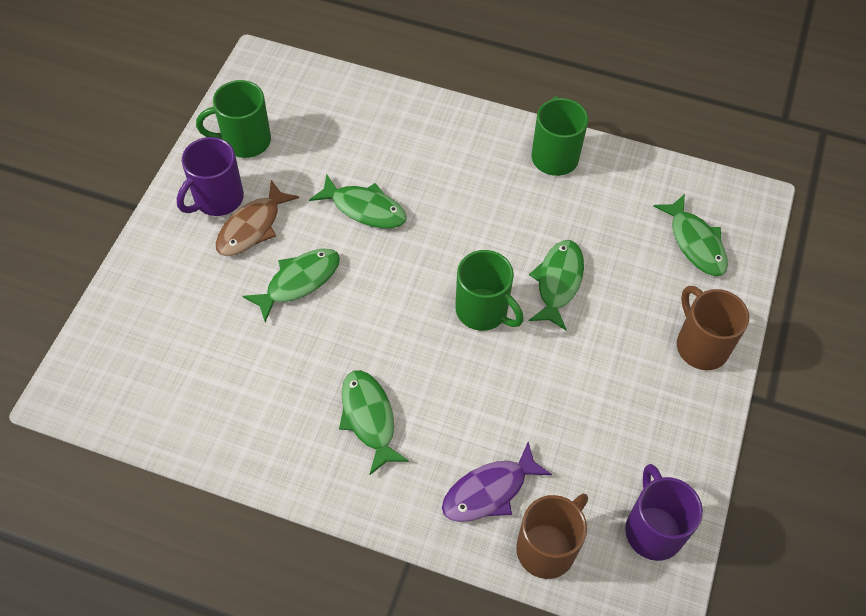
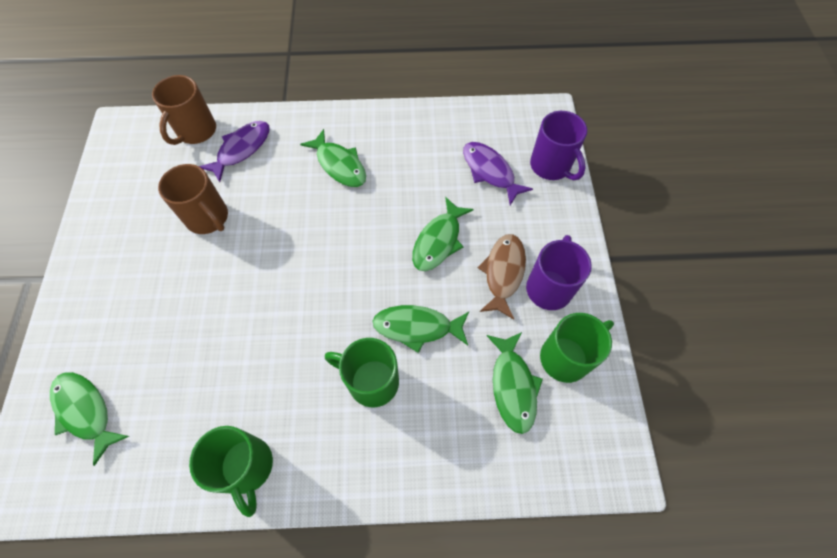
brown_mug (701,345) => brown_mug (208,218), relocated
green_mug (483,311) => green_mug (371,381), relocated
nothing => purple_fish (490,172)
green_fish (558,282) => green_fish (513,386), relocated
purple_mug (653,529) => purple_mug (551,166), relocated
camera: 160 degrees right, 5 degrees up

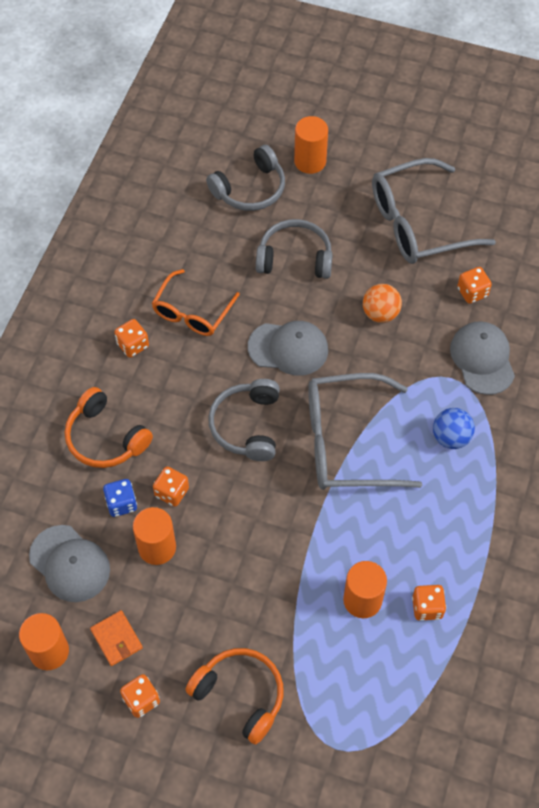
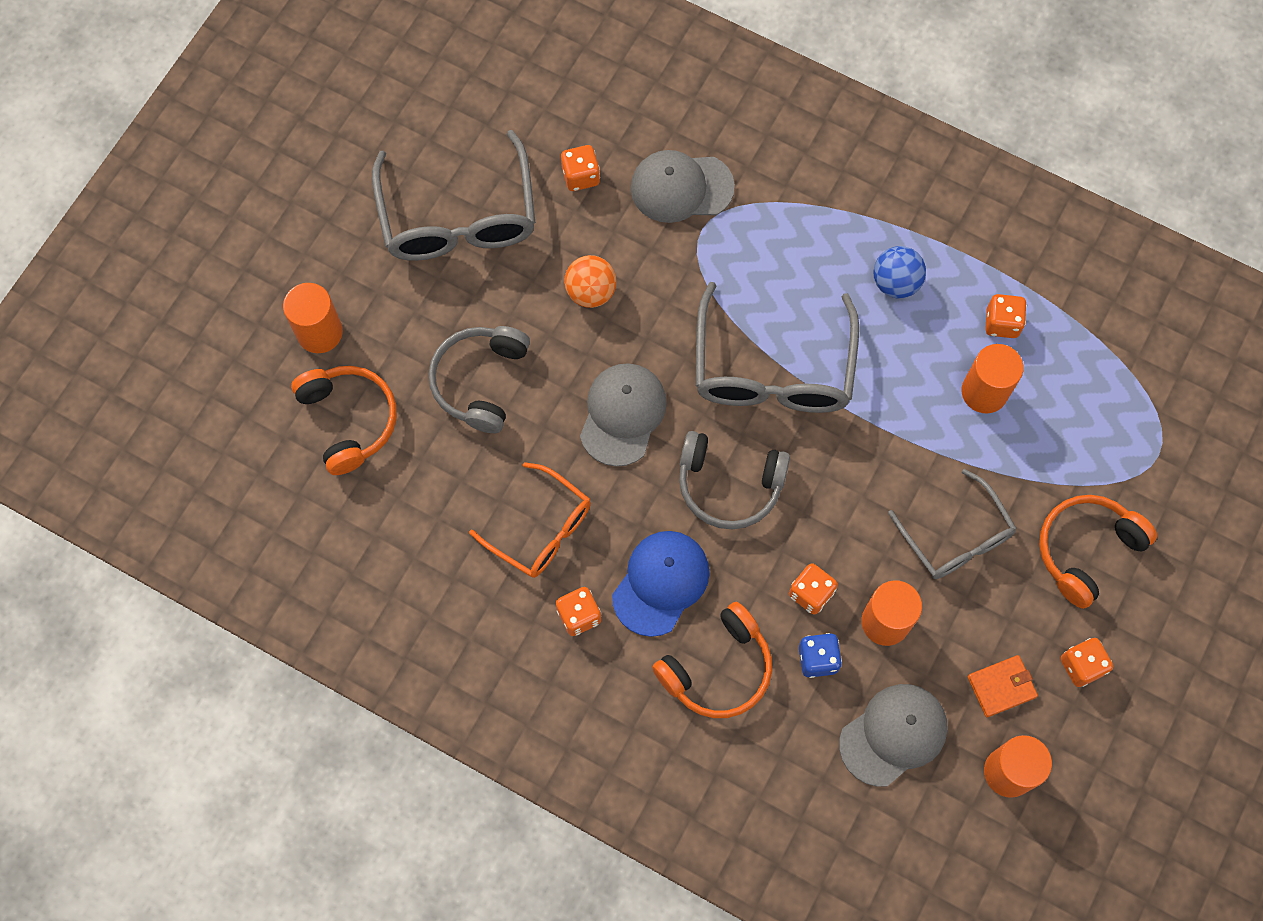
grey_headphones (250,189) => orange_headphones (349,420)
nothing => blue_cap (661,583)
blue_ball (451,437) => blue_ball (895,283), relocated
nothing => grey_glasses (955,536)
camera: 80 degrees left, 10 degrees up

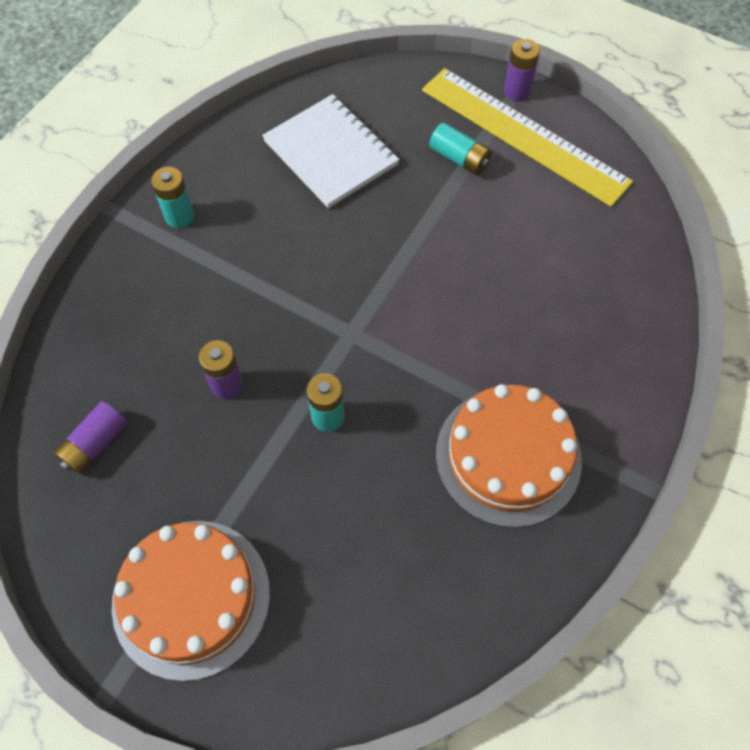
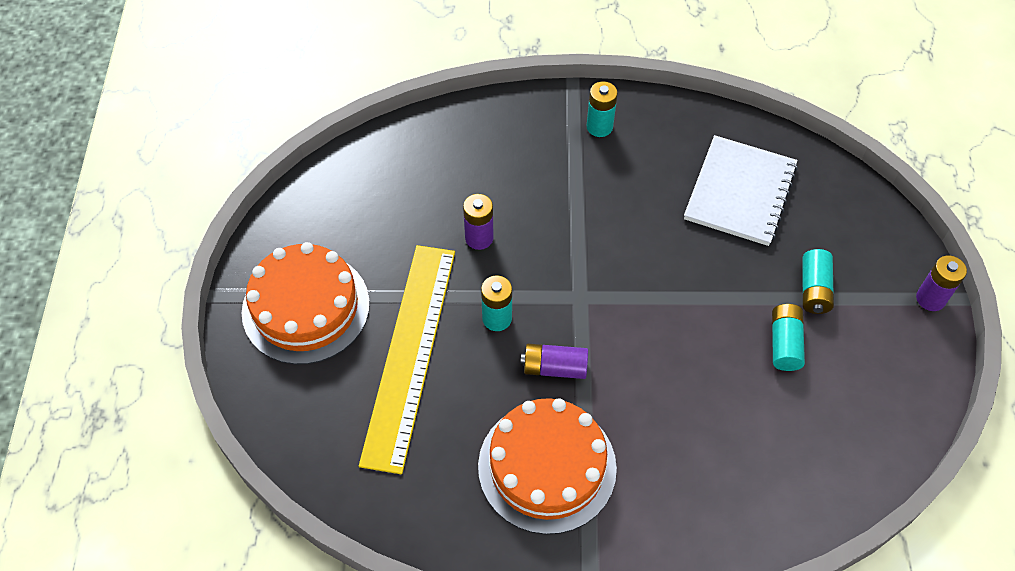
yellow_ruler (523,135) => yellow_ruler (410,353), relocated
purple_battery (95,444) => purple_battery (554,368), relocated
nothing => turquoise_battery (784,343)
camera: 60 degrees right, 5 degrees down

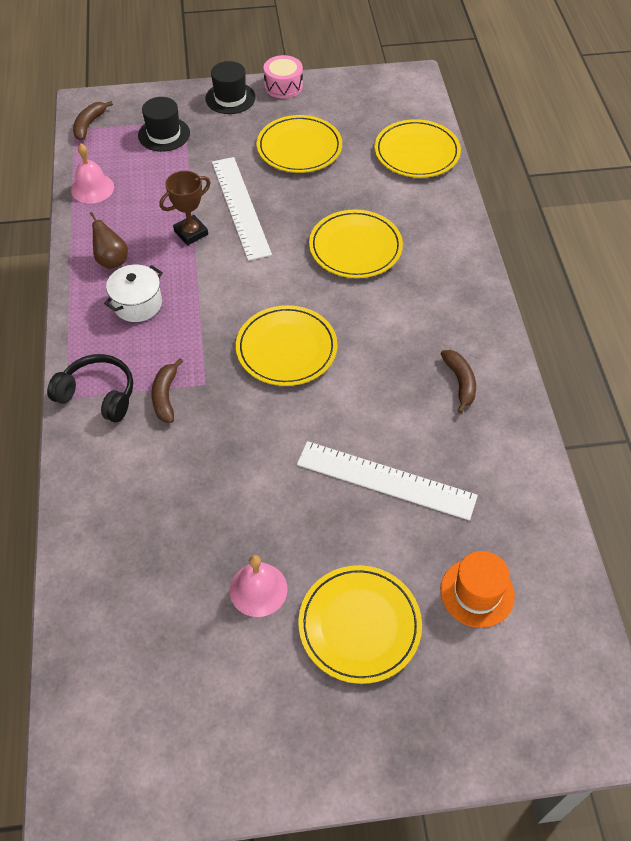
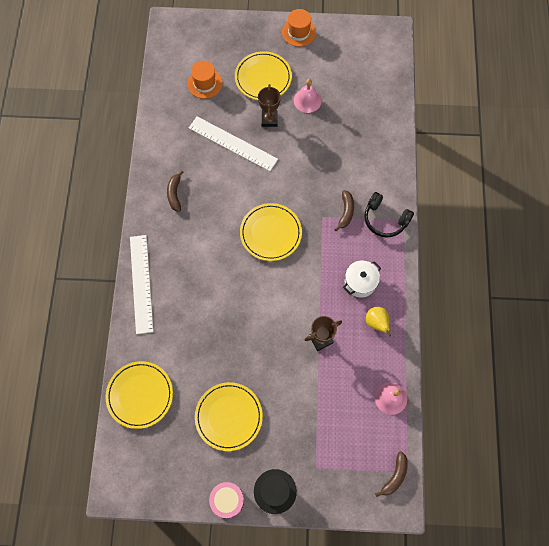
white_ruler (240,207) => white_ruler (141,283), relocated
nothing => brown_trophy (269,119)
nothing => orange_hat (298,32)
brown_pear (112,260) => yellow_pear (376,323)
black_hat (164,134) => nothing
yellow_plate (355,247) => nothing
camera: 170 degrees left, 15 degrees up

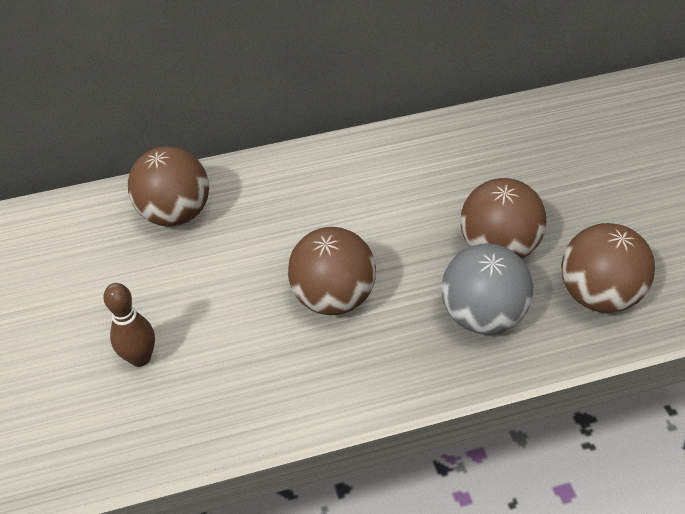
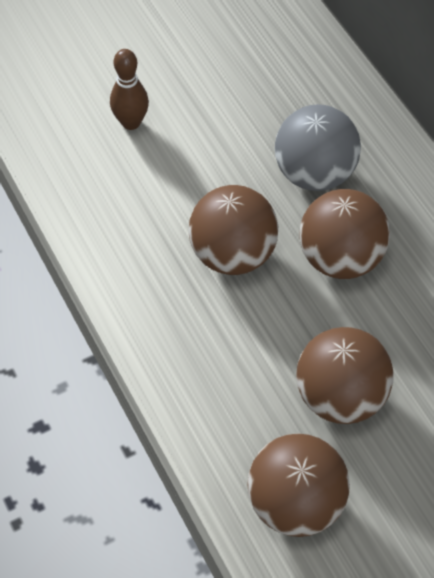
grey_ball (482,316) => grey_ball (314,173), relocated
brown_ball (176,214) => brown_ball (340,258), relocated
camera: 75 degrees right, 10 degrees up

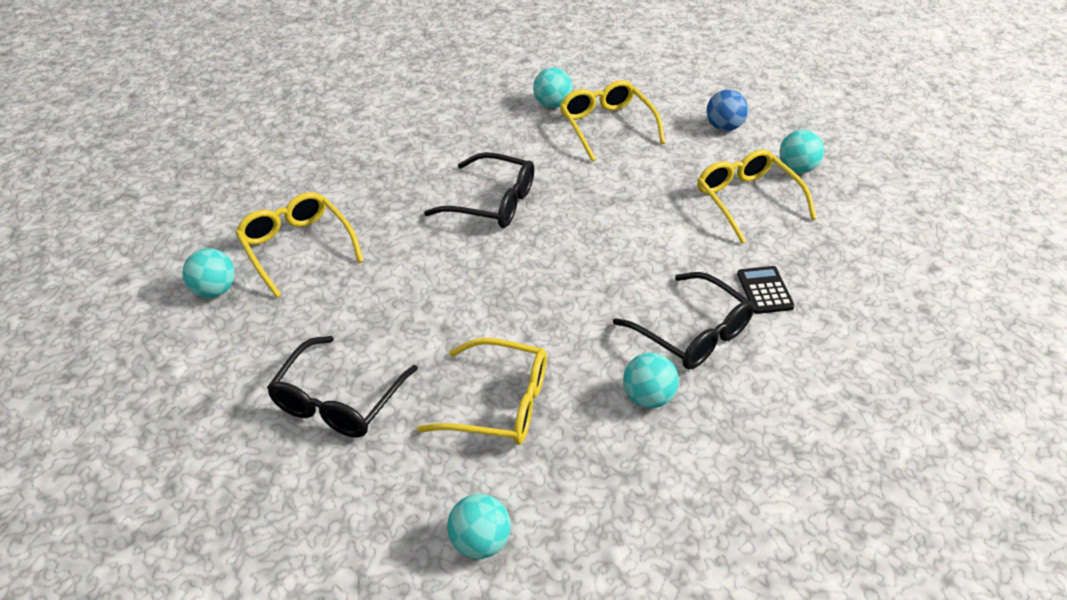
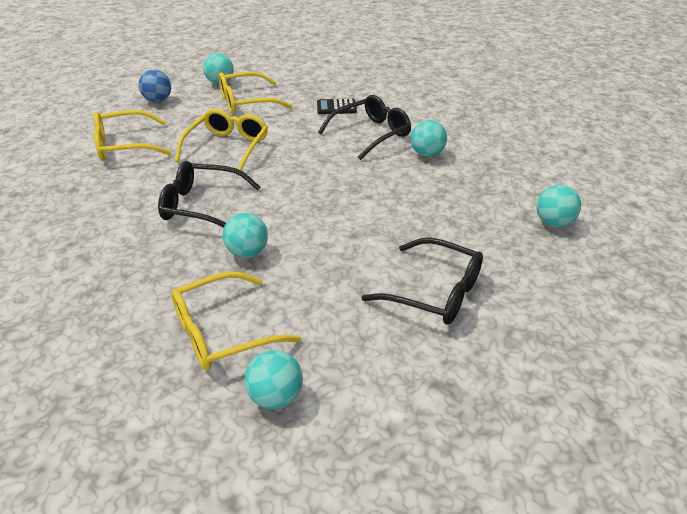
black_glasses (493,202) => black_glasses (201,206), 105 degrees counterclockwise
yellow_glasses (500,404) => yellow_glasses (227,147), relocated
turquoise_ball (552,104) => turquoise_ball (247,252), relocated
camera: 85 degrees left, 5 degrees down

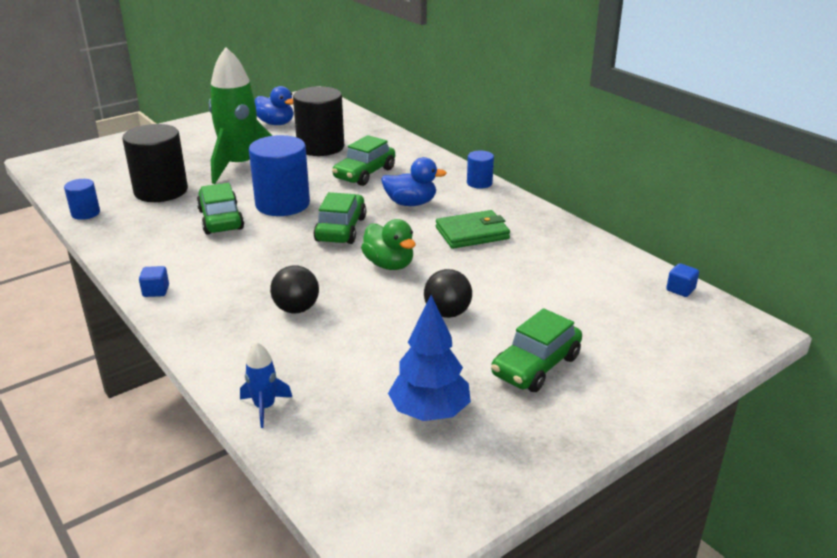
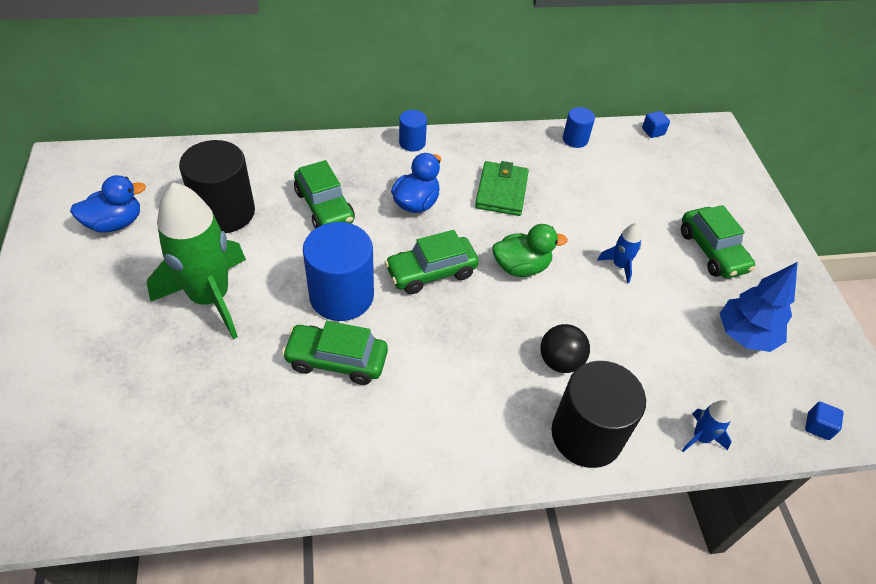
green_car (341,229) => green_car (431,272), 60 degrees counterclockwise
black_cylinder (161,191) => black_cylinder (586,435), relocated
blue_cylinder (85,213) => blue_cylinder (575,139), relocated
black_ball (447,313) => blue_rocket (619,265)
blue_cube (156,291) => blue_cube (818,426), relocated
camera: 65 degrees left, 20 degrees up

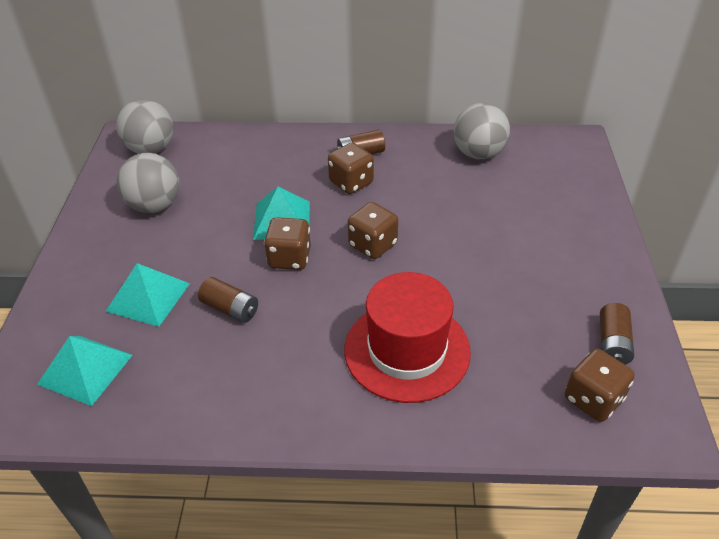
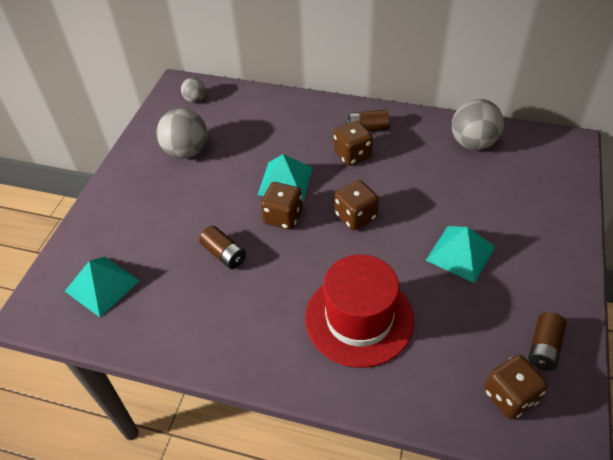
grey_ball (151,149) => grey_ball (195,99), x0.54
turquoise_pyramid (148,297) => turquoise_pyramid (460,253), relocated
camera: 15 degrees right, 5 degrees up

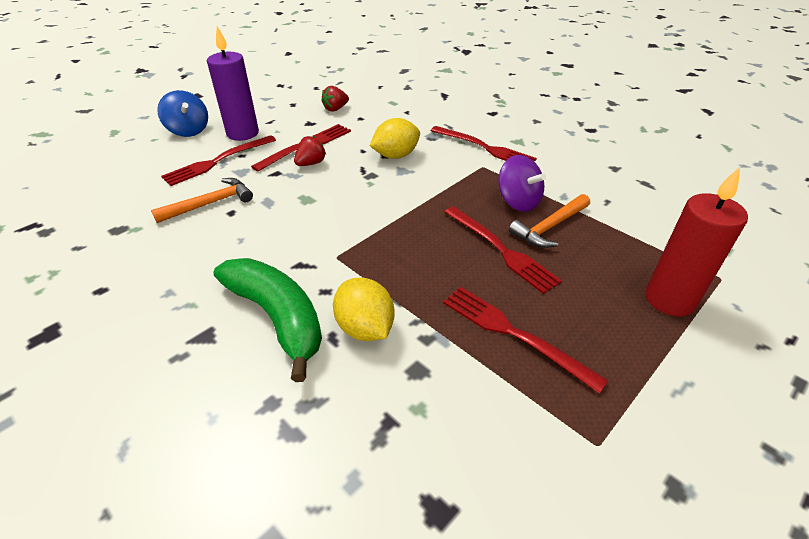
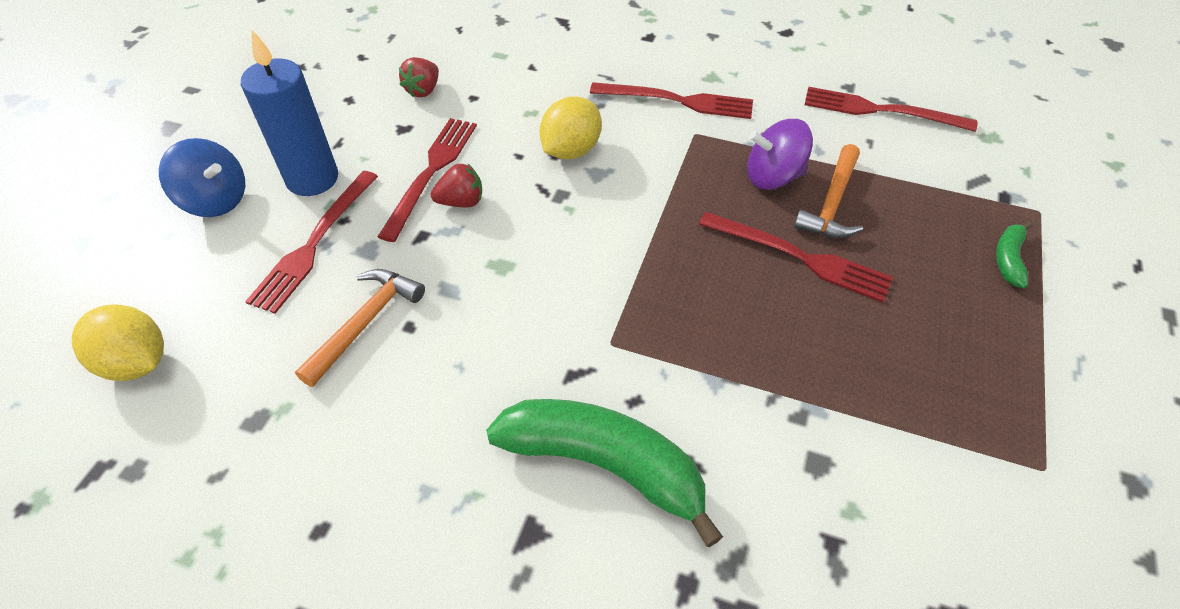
yellow_lemon (365,328) => yellow_lemon (137,362), relocated
purple_candle (243,133) => blue_candle (312,179)
red_strawberry (311,163) => red_strawberry (461,202), 60 degrees clockwise
purple_spinning_top (518,202) => purple_spinning_top (773,177), 150 degrees clockwise
red_fork (514,334) => red_fork (881,110), relocated
red_candle (669,299) => green_banana (1008,259)
camera: 25 degrees left, 10 degrees up

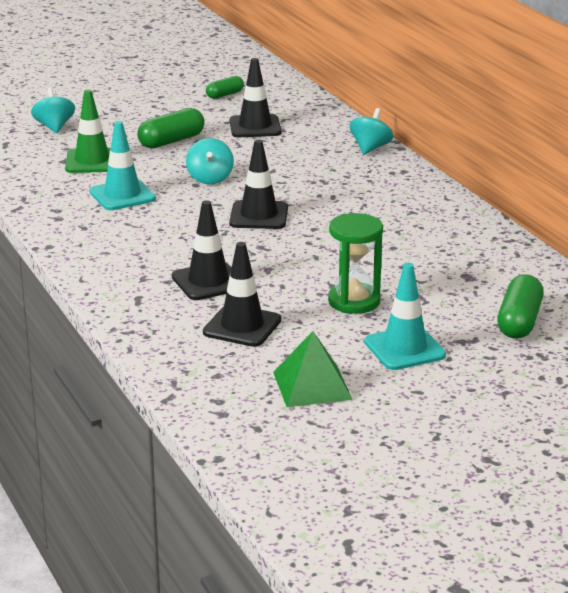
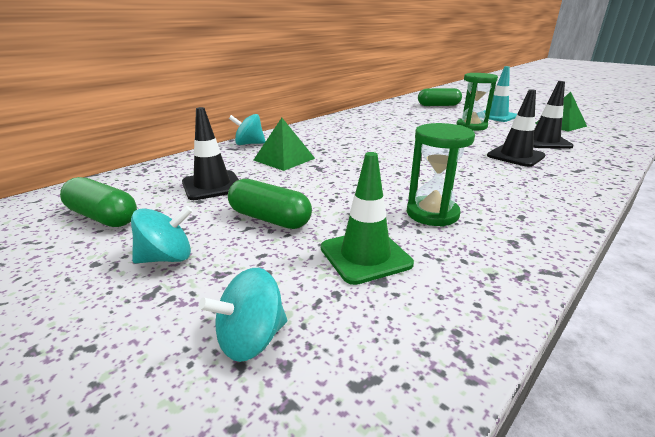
green_capsule (225,95) => green_capsule (103,217), x1.62
turquoise_spinning_top (210,178) => turquoise_spinning_top (167,258), relocated
nothing => green_pyramid (284,159)
turquoise_traffic_cone (122,195) => green_hourglass (432,214)
black_traffic_cone (259,216) => nothing
camera: 110 degrees left, 0 degrees up

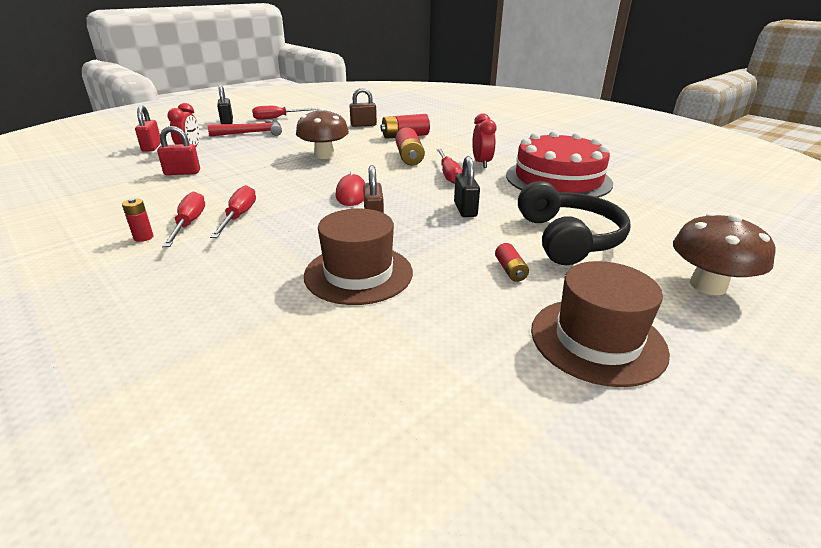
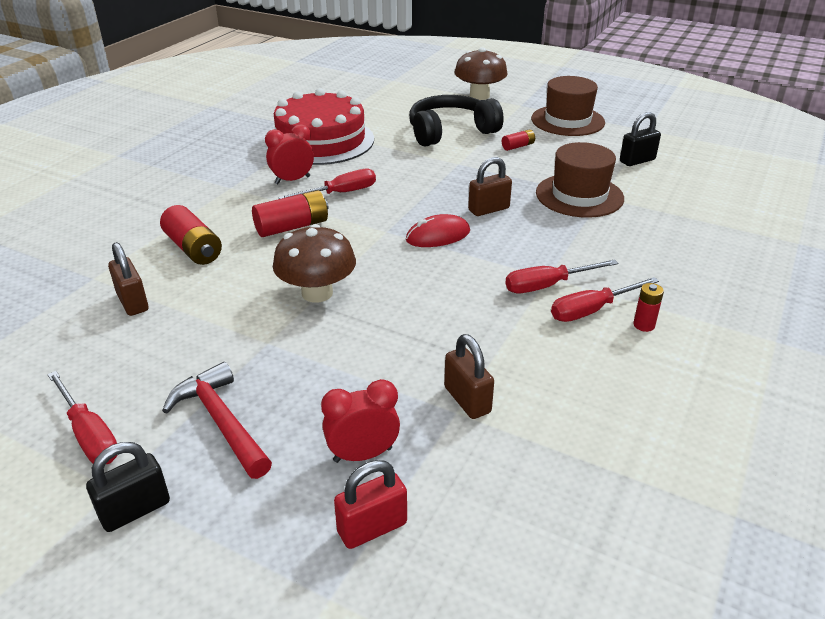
red_padlock (182,173) => brown_padlock (467,400)
black_padlock (465,209) => black_padlock (637,161), relocated
camera: 110 degrees left, 5 degrees up

